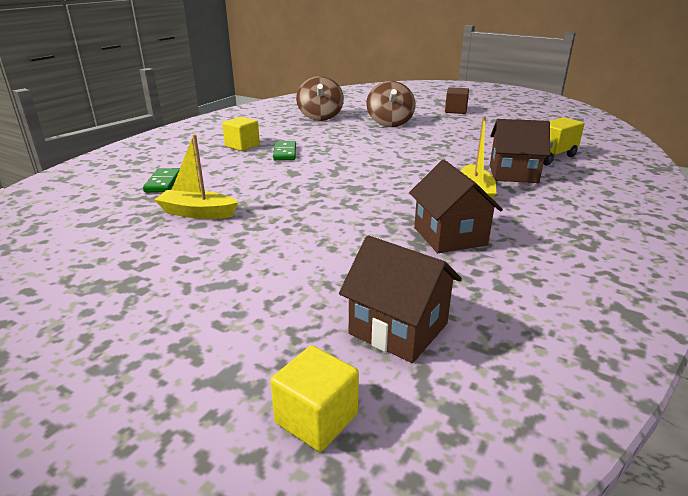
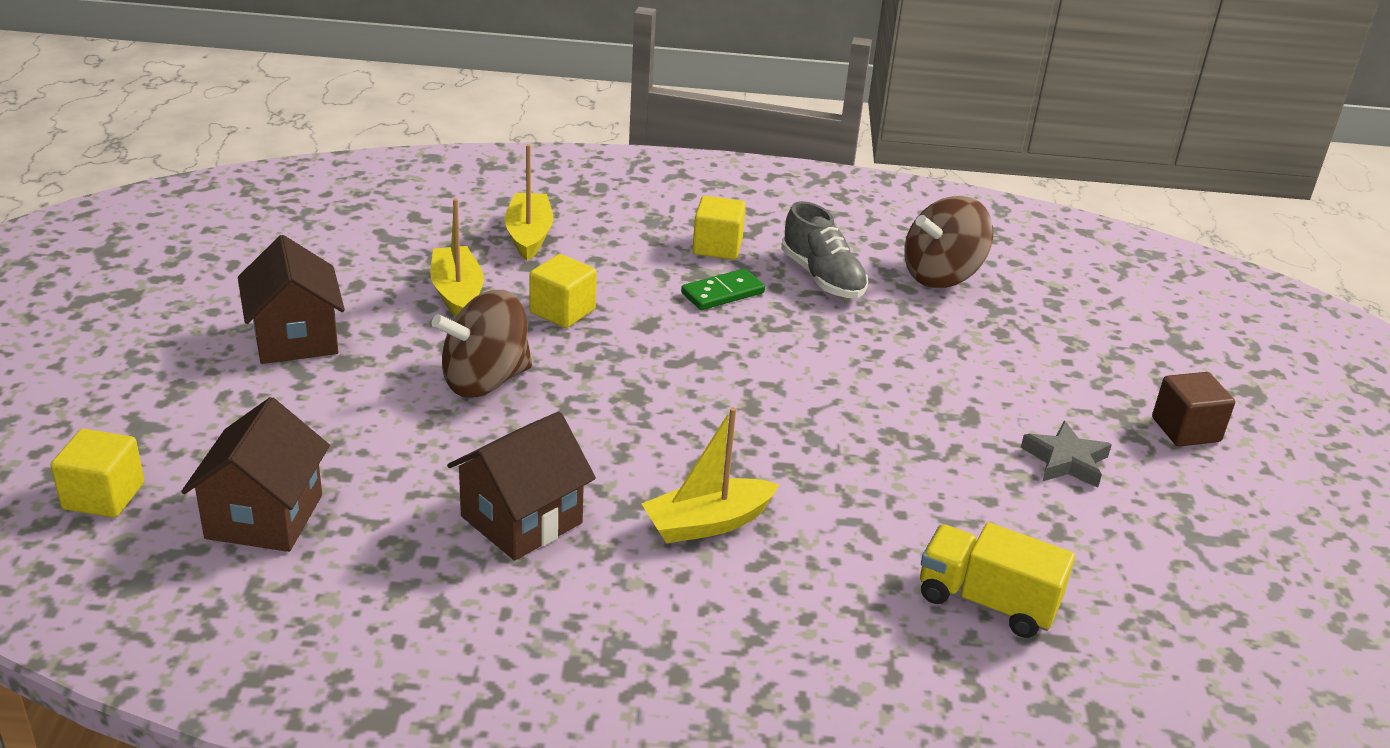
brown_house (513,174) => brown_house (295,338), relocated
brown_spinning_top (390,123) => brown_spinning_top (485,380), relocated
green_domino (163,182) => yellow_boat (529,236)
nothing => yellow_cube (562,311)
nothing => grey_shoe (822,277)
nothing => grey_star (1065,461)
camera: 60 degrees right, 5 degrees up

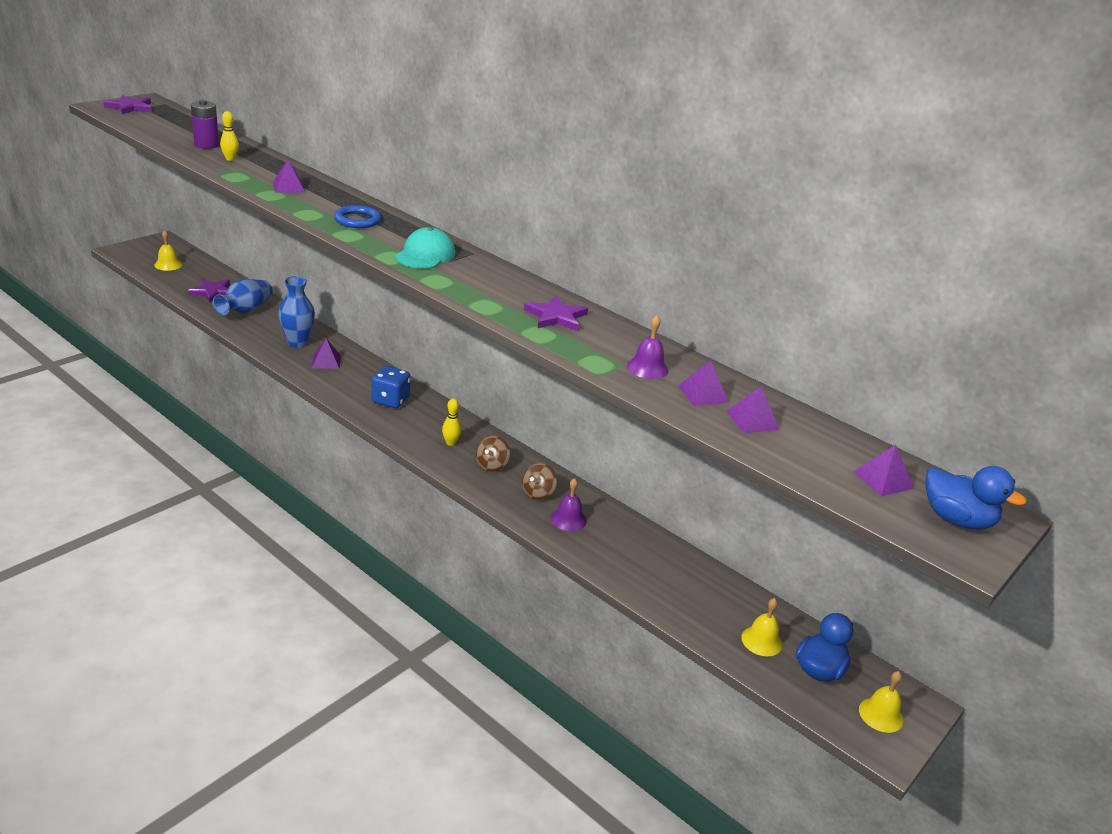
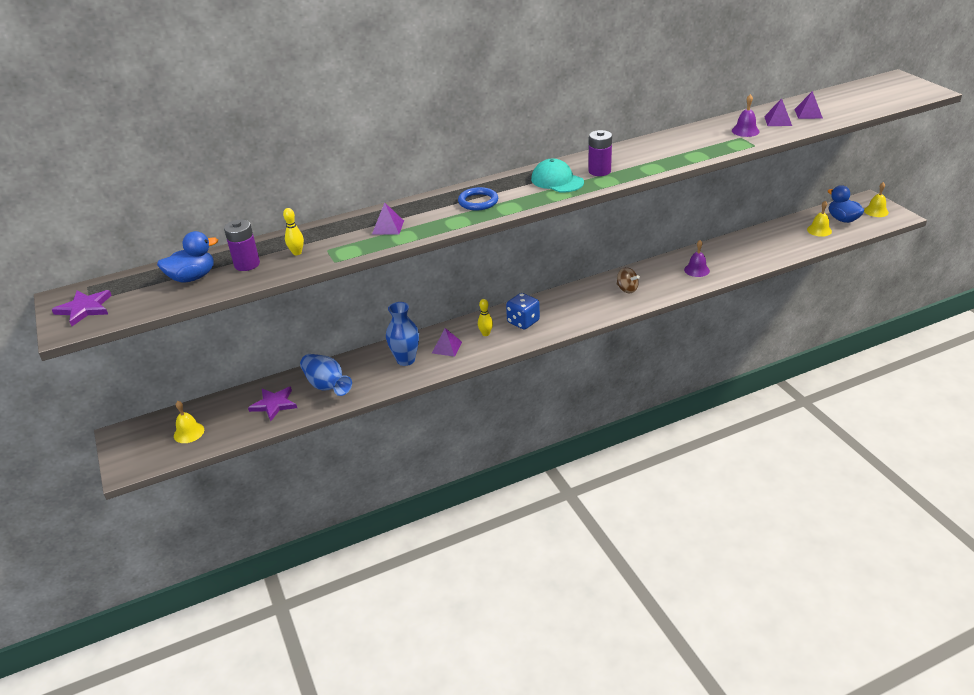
blue_duck (957,520) => blue_duck (192,277), relocated
yellow_bowling_pin (450,443) => yellow_bowling_pin (485,334), relocated
nothing => purple_battery (599,171)
brown_spinning_top (538,493) => nothing
purple_star (556,316) => nothing
purple_pyramid (883,480) => nothing
camera: 60 degrees left, 5 degrees up

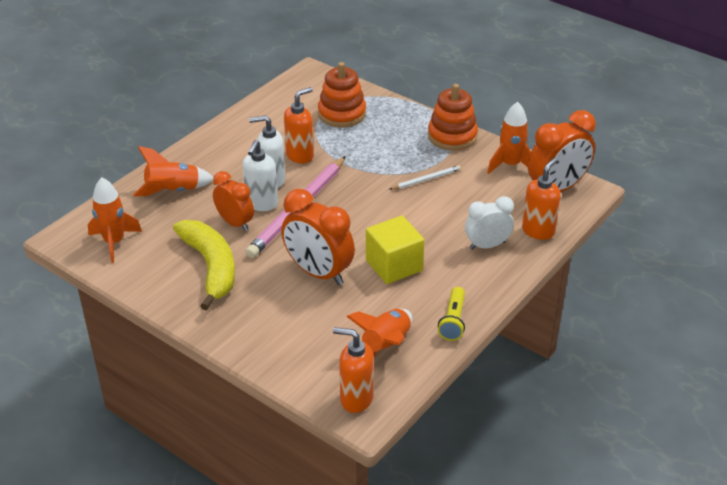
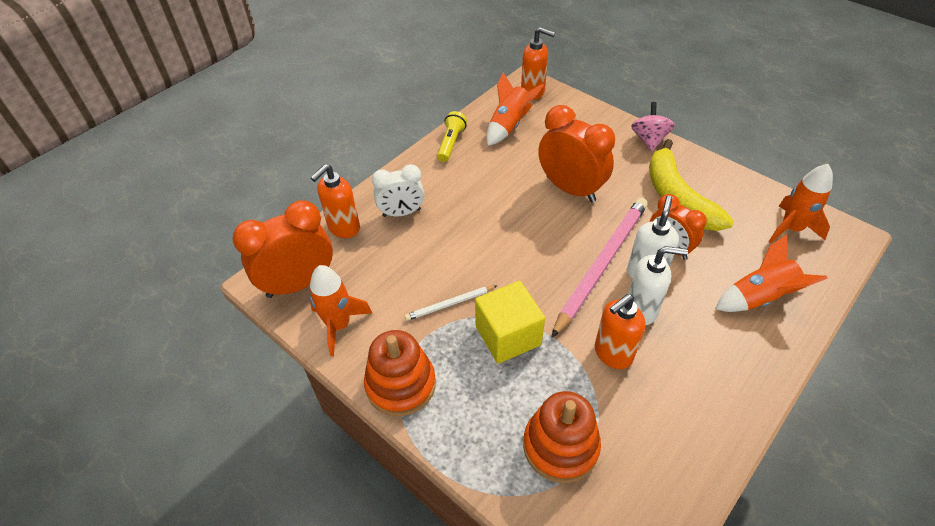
yellow_cube (394,265) => yellow_cube (508,336), relocated
nothing => pink_spinning_top (649,140)
camera: 175 degrees left, 10 degrees up

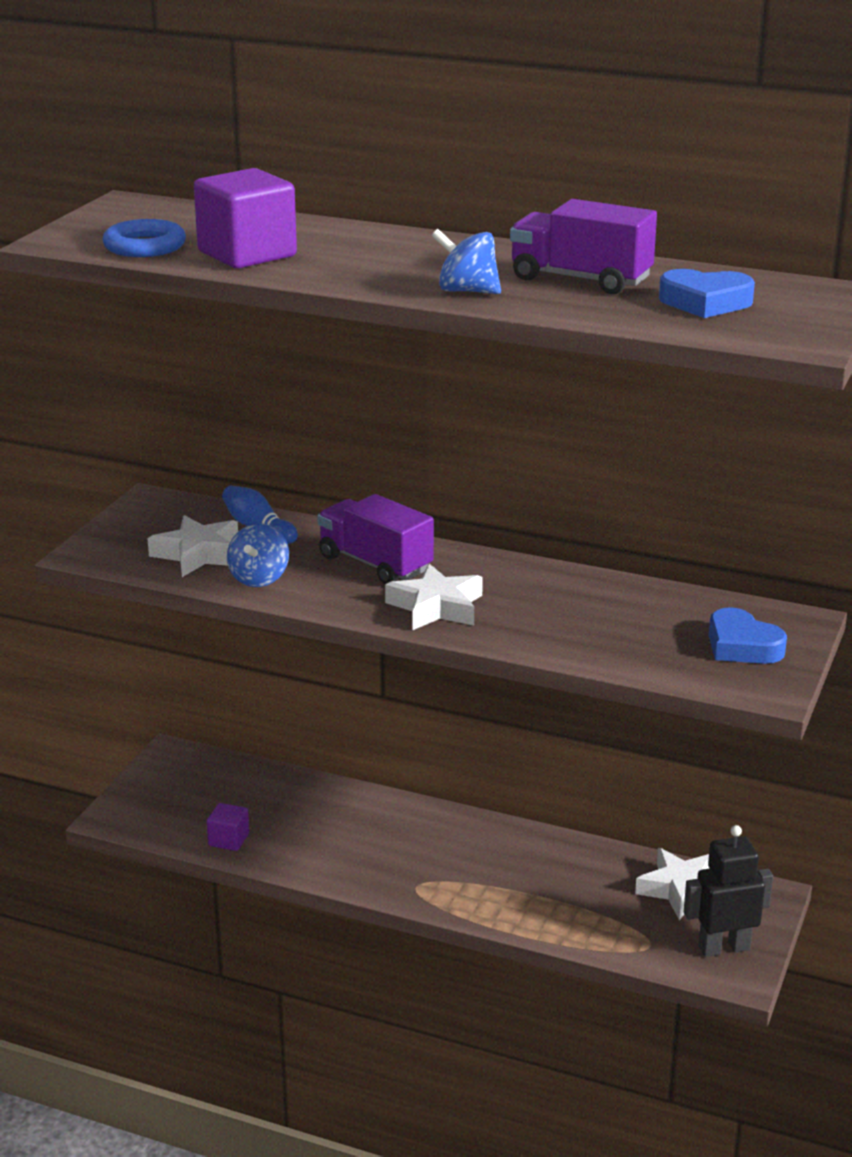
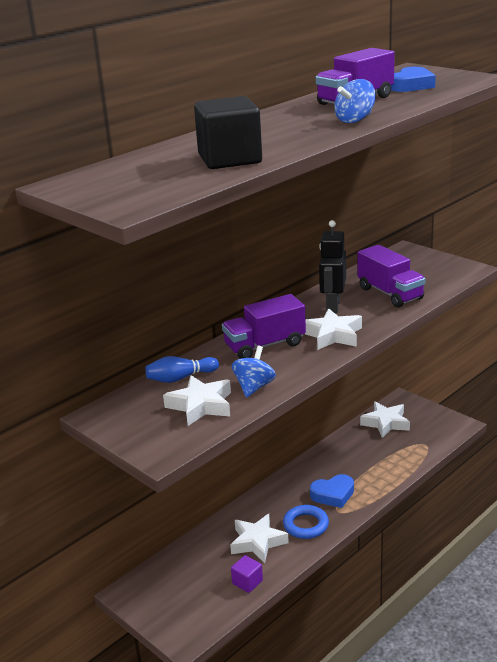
purple_cube (247,254) => black_cube (230,159)
nothing => white_star (258,542)
blue_spinning_top (259,578) => blue_spinning_top (254,387), 105 degrees counterclockwise
blue_ring (144,246) => blue_ring (306,525), relocated
blue_heart (742,646) => blue_heart (333,494), relocated
black_robot (724,947) => black_robot (332,306), relocated
nothing => purple_truck (390,293)
camera: 65 degrees left, 0 degrees up

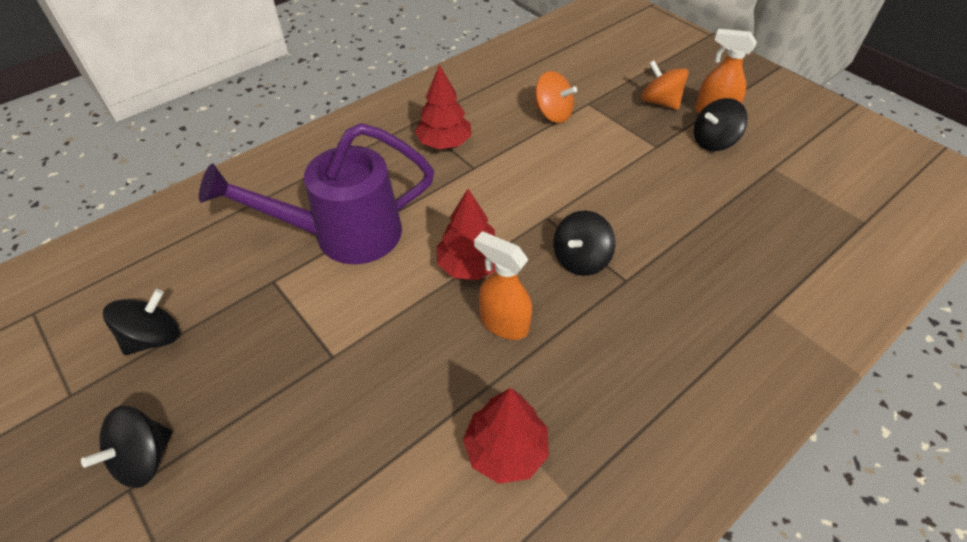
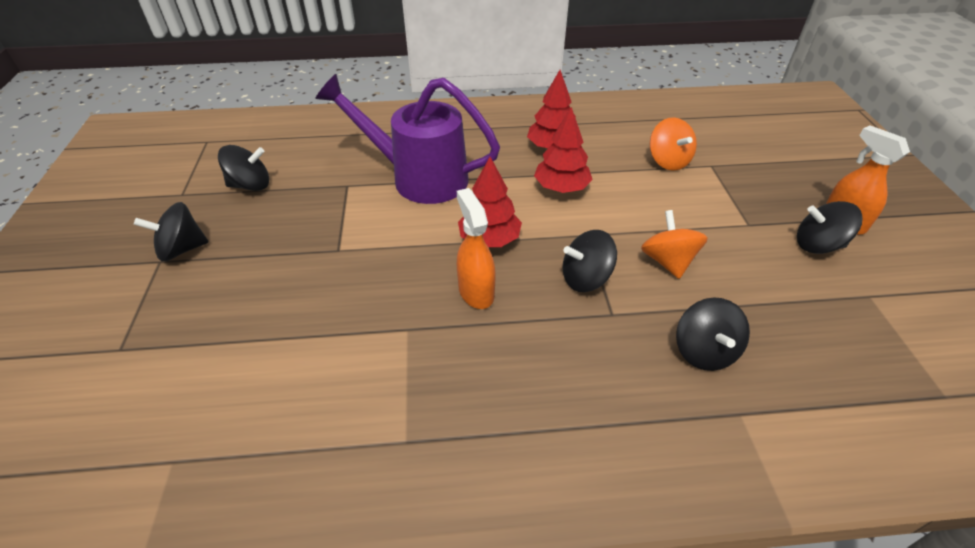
red_tree (506,450) => red_tree (561,188), relocated
orange_spinning_top (660,102) => orange_spinning_top (667,261), relocated
nothing => black_spinning_top (704,351)
camera: 35 degrees right, 5 degrees down

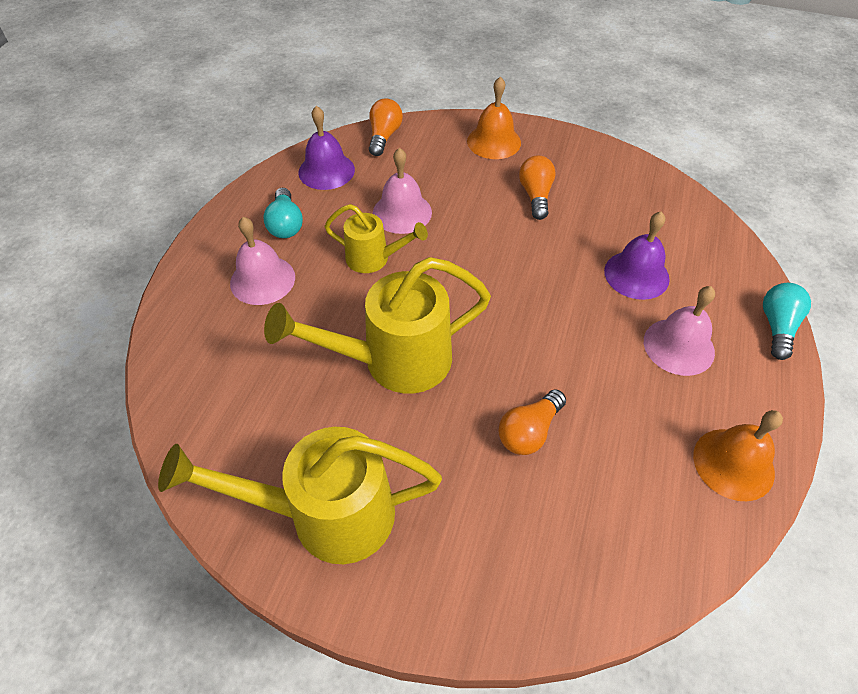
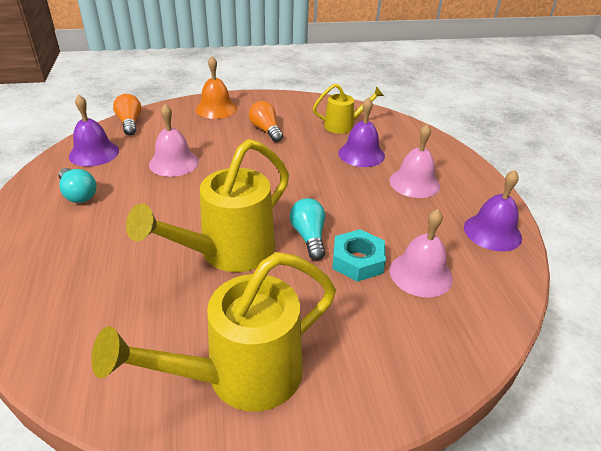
turquoise_light_bulb (777,327) => turquoise_light_bulb (309,237), relocated
yellow_watering_can (373,259) => yellow_watering_can (343,126), relocated
orange_light_bulb (529,431) => turquoise_nut (357,261)
pink_bell (262,280) => pink_bell (421,274), relocated
orange_bell (733,464) => purple_bell (492,232)
camera: 30 degrees left, 15 degrees down

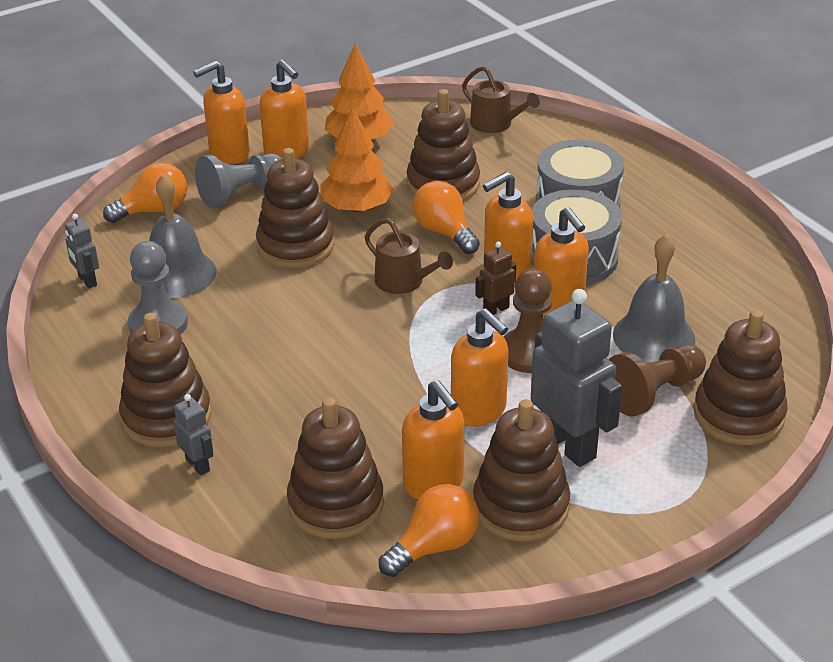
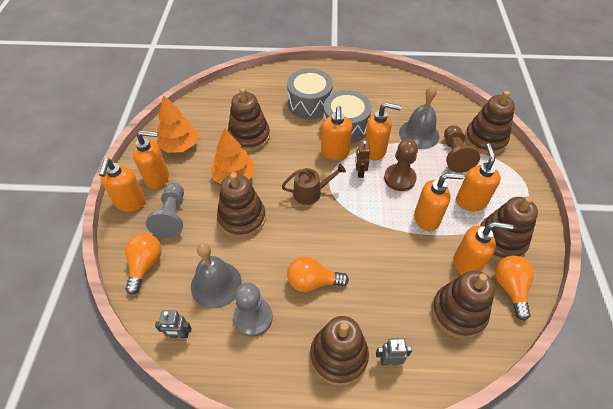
orange_light_bulb (444,232) => orange_light_bulb (312,282), relocated
grey_robot (568,445) => orange_soap_dispenser (470,201)
brown_watering_can (495,124) => nothing
camera: 55 degrees left, 15 degrees up

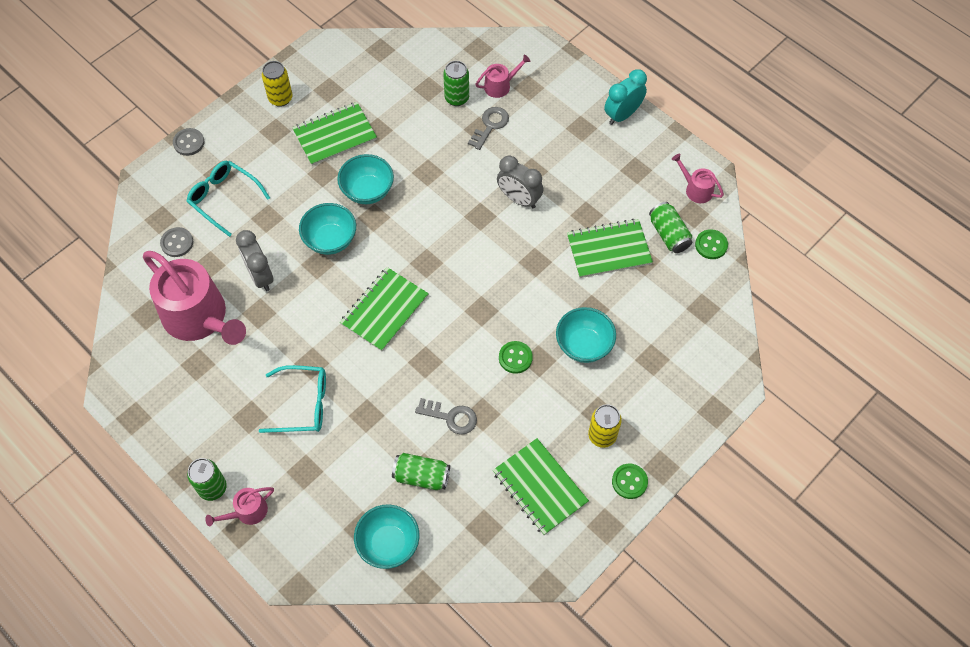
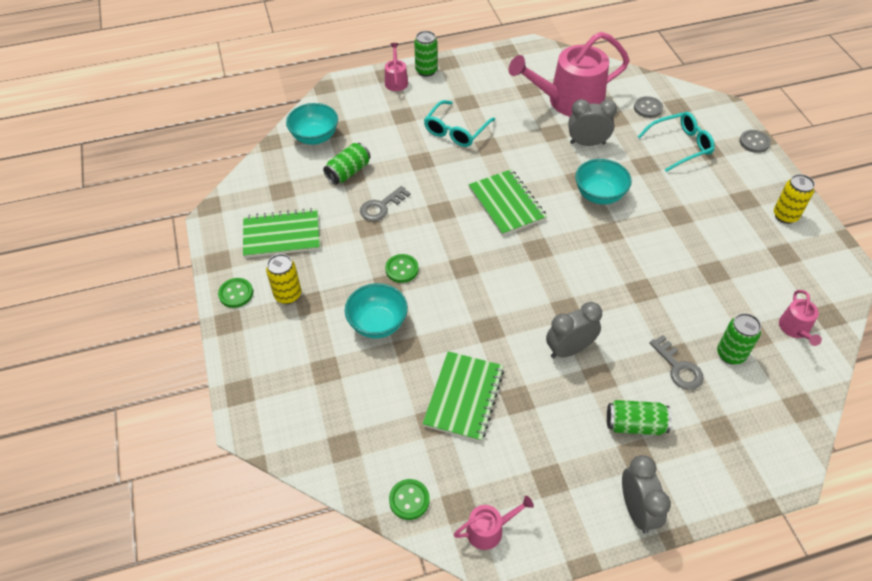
green_can (669,234) => green_can (635,424), relocated
turquoise_clock (622,115) => grey_clock (636,510)
pink_watering_can (500,86) => pink_watering_can (795,329), relocated
green_notebook (335,135) => nothing
turquoise_bowl (367,191) => nothing
camera: 120 degrees right, 10 degrees down

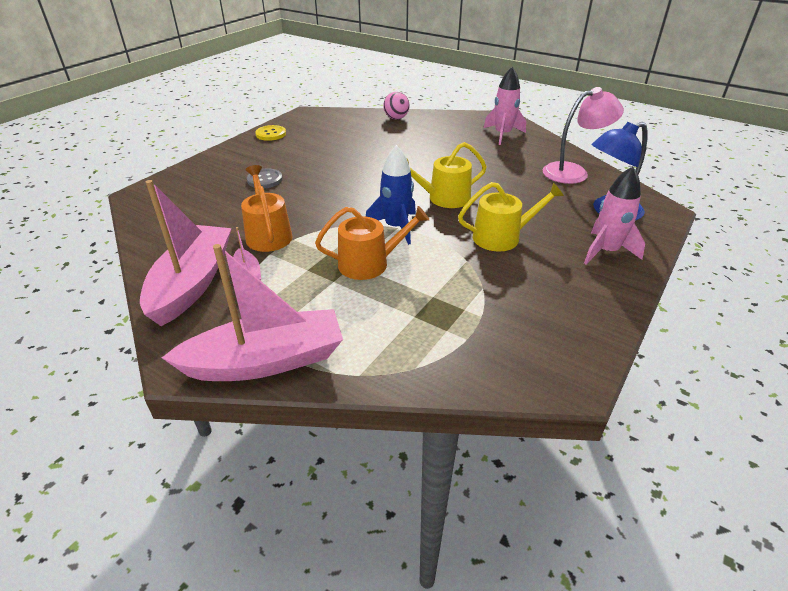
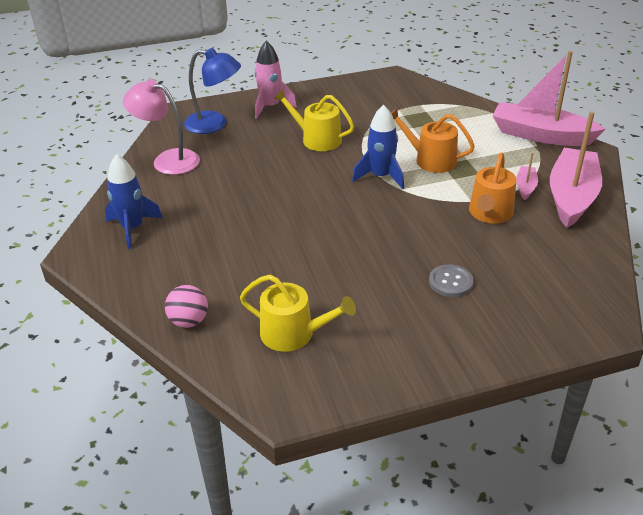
pink_rocket (502,135) => blue_rocket (133,228)
yellow_watering_can (444,198) => yellow_watering_can (294,334), relocated
pink_boat (192,283) => pink_boat (571,197), 150 degrees clockwise
yellow_button (271,134) => nothing
camera: 140 degrees left, 0 degrees up

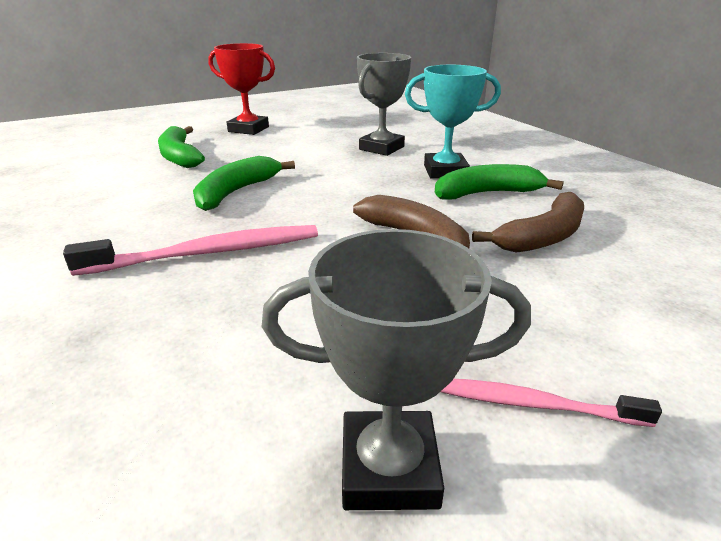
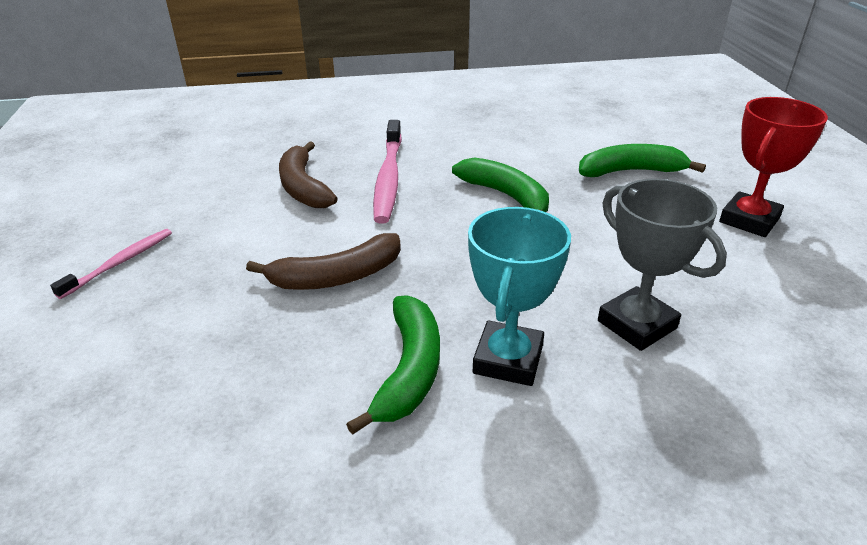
brown_banana (543,236) => brown_banana (303,187), relocated
grey_trophy (389,468) => nothing
camera: 110 degrees right, 5 degrees up

